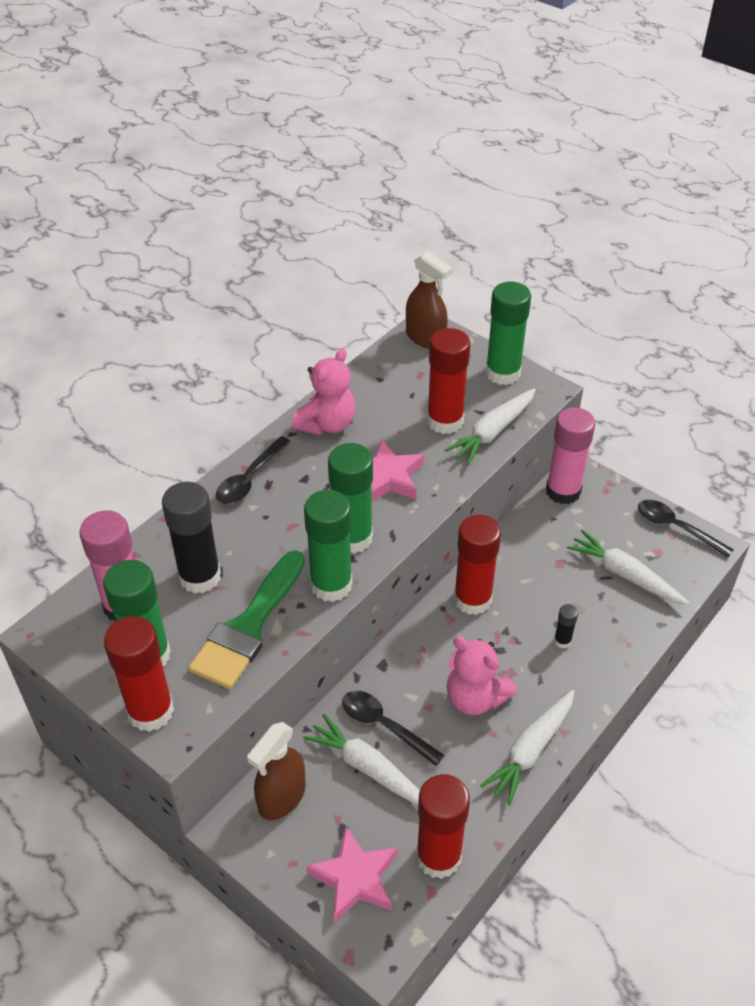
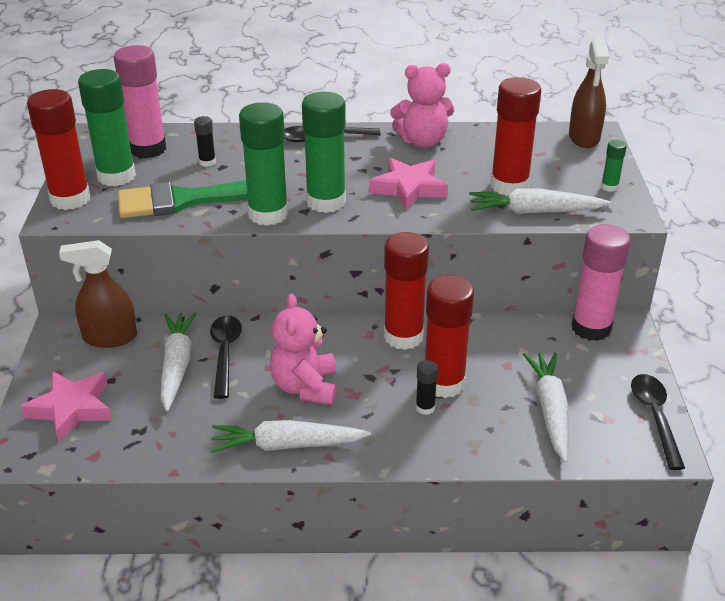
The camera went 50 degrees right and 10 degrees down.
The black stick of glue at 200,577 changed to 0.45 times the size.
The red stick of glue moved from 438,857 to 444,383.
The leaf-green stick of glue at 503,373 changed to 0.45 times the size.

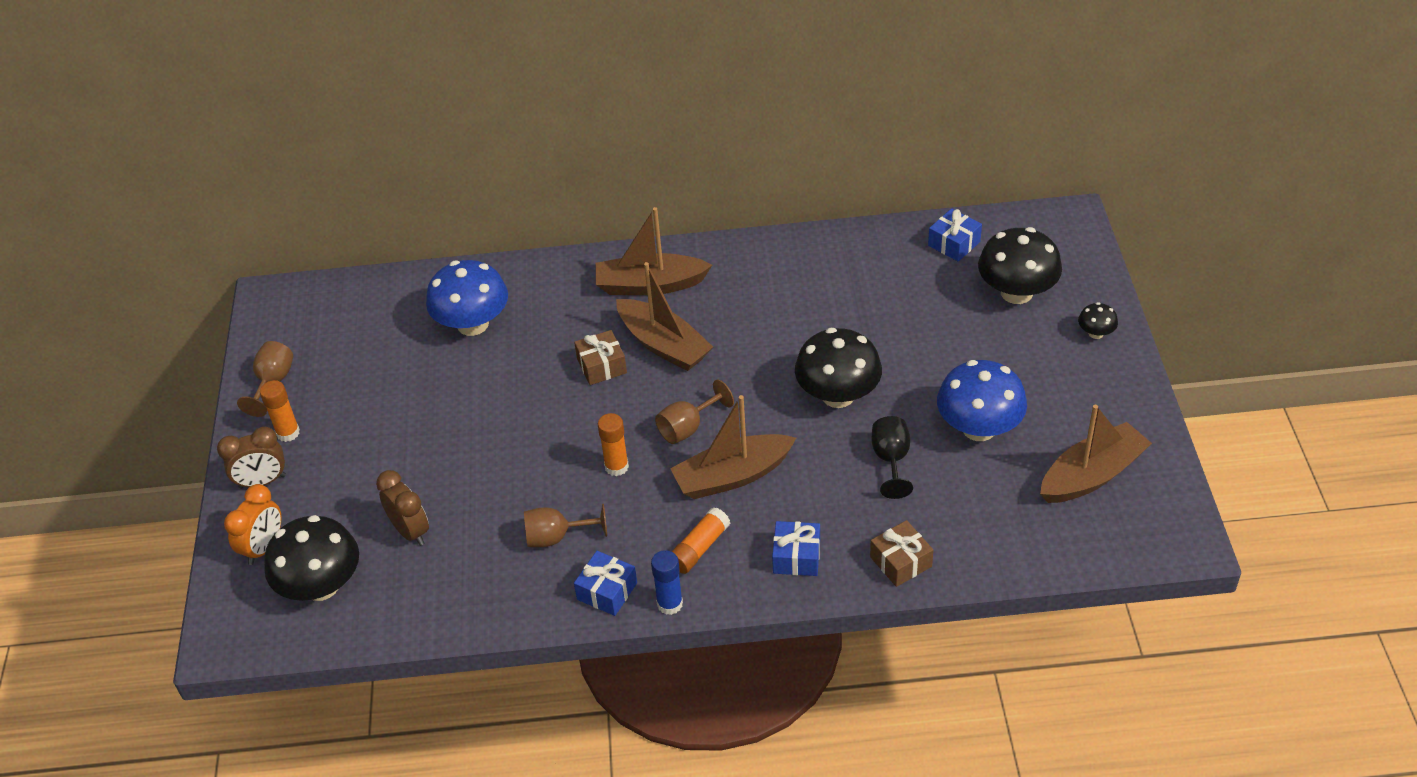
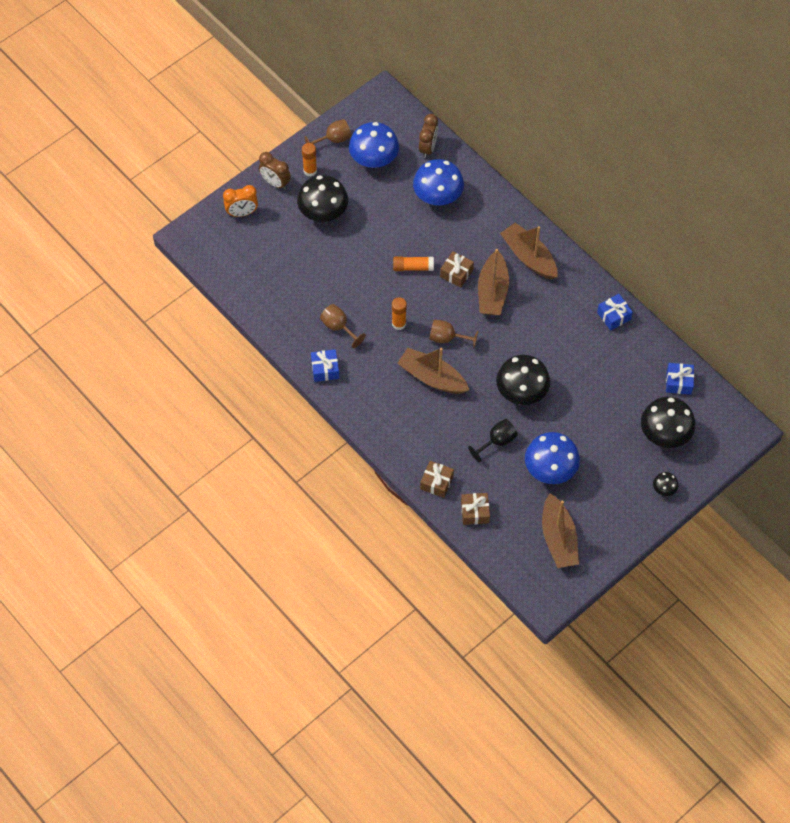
The camera went 50 degrees right and 15 degrees up.
The black fungus moved from 321,585 to 323,212.
The royal blue fungus at 374,159 appeared.
The bright orange stick of glue moved from 699,548 to 413,267.
The dark brown alarm clock moved from 410,531 to 428,148.
The dark brown gift at 475,512 appeared.
The dark brown sailboat at 1092,475 turned 60 degrees clockwise.
The royal blue gift moved from 796,557 to 613,316.
The royal blue stick of glue at 670,604 disappeared.

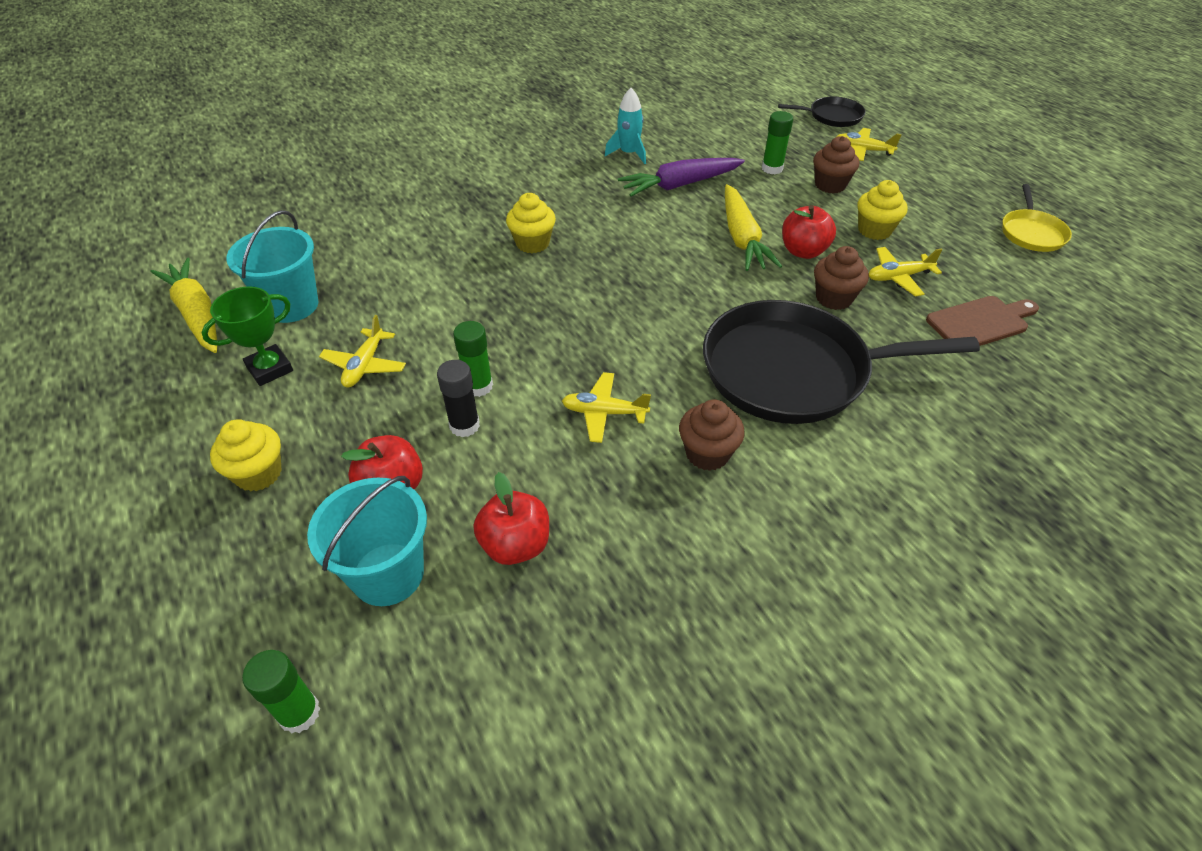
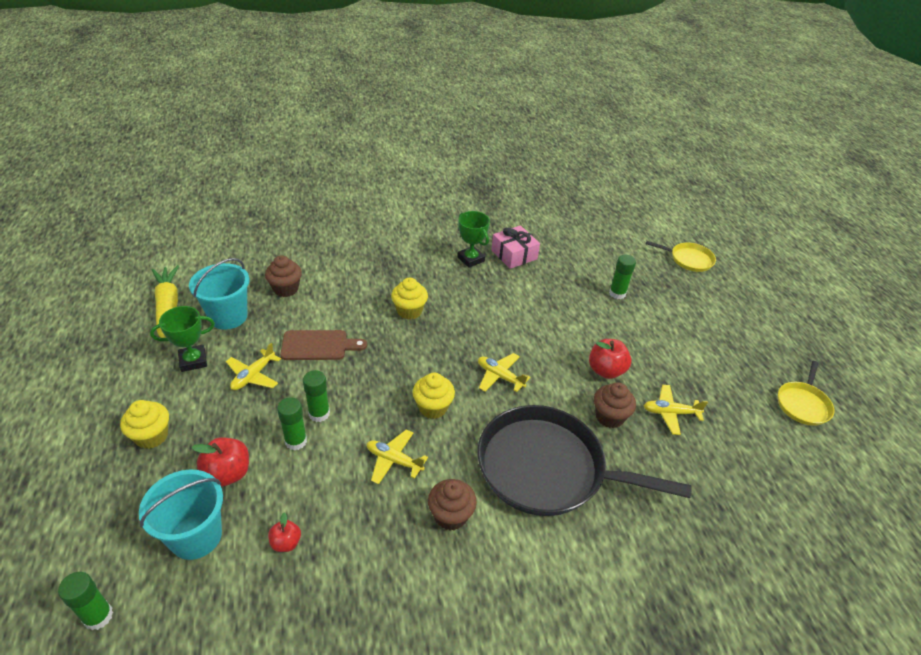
The camera went 15 degrees right and 5 degrees down.
The dark brown fairy cake moved from 830,185 to 286,289.
The red apple at 515,545 changed to 0.60 times the size.
The black stick of glue at 464,425 became the leaf-green stick of glue at 296,441.
The dark brown chopping board moved from 980,322 to 318,345.
The yellow fairy cake moved from 874,230 to 433,407.
The leaf-green award cup at 471,259 appeared.
The yellow toy plane moved from 862,150 to 500,376.
The teal rocket at 629,154 was replaced by the pink gift at 514,254.
The black frying pan at 832,116 became the yellow frying pan at 689,259.
The violet carrot at 680,185 disappeared.
The yellow carrot at 742,238 disappeared.

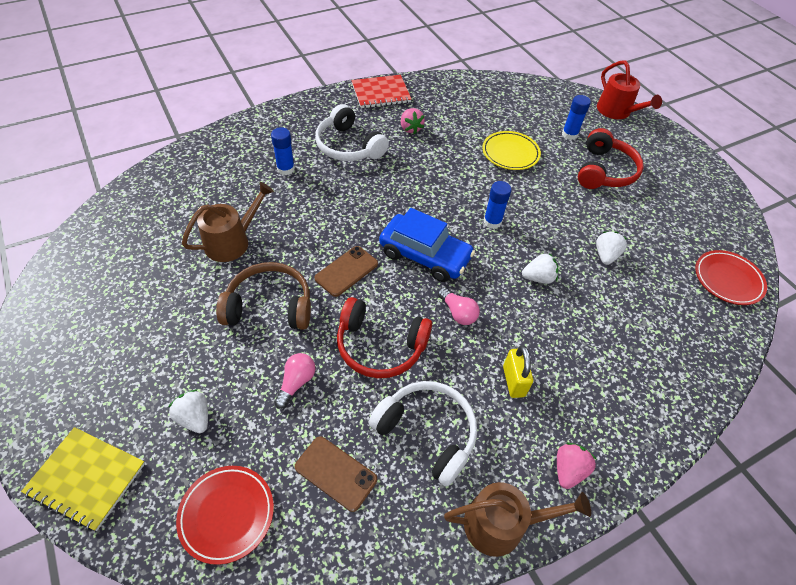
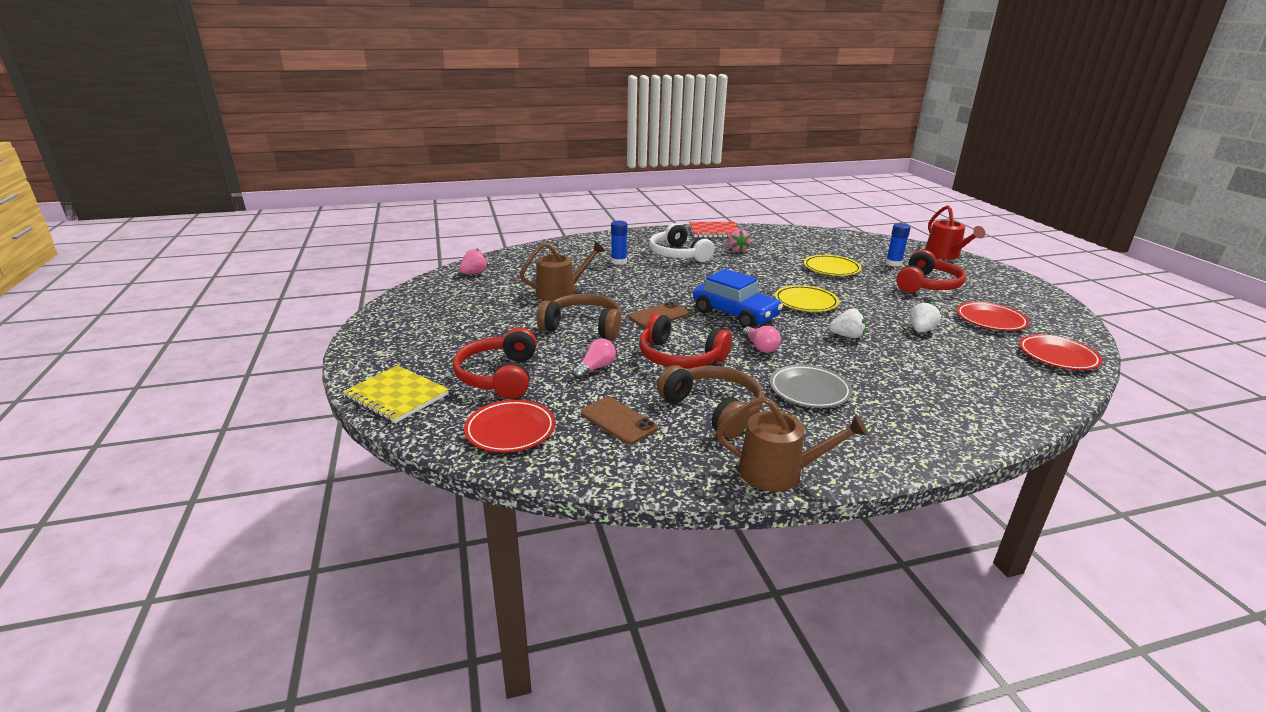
The camera went 15 degrees right and 25 degrees down.
The snow-white berry at 195,418 was replaced by the red headphones at 499,376.
The pink berry moved from 568,470 to 474,273.
The snow-white headphones at 427,433 became the dark brown headphones at 713,409.
The yellow small lock at 513,381 was replaced by the grey dinner plate at 809,390.
The royal blue stick of glue at 492,222 was replaced by the yellow dinner plate at 805,302.
The red dinner plate at 990,320 appeared.

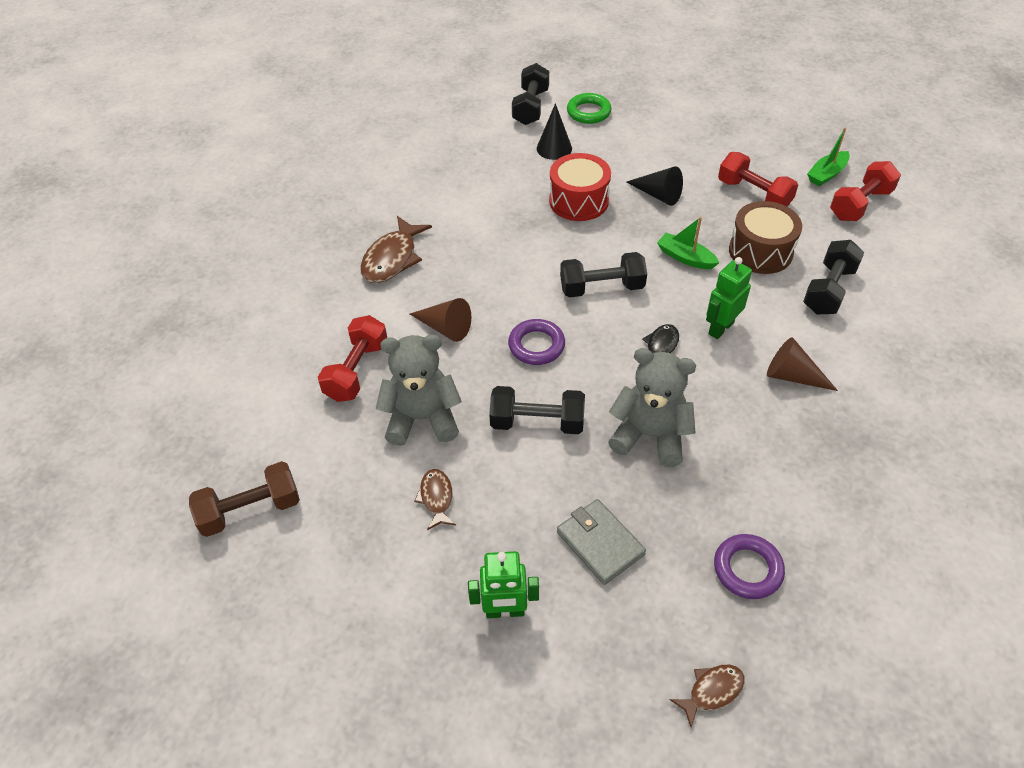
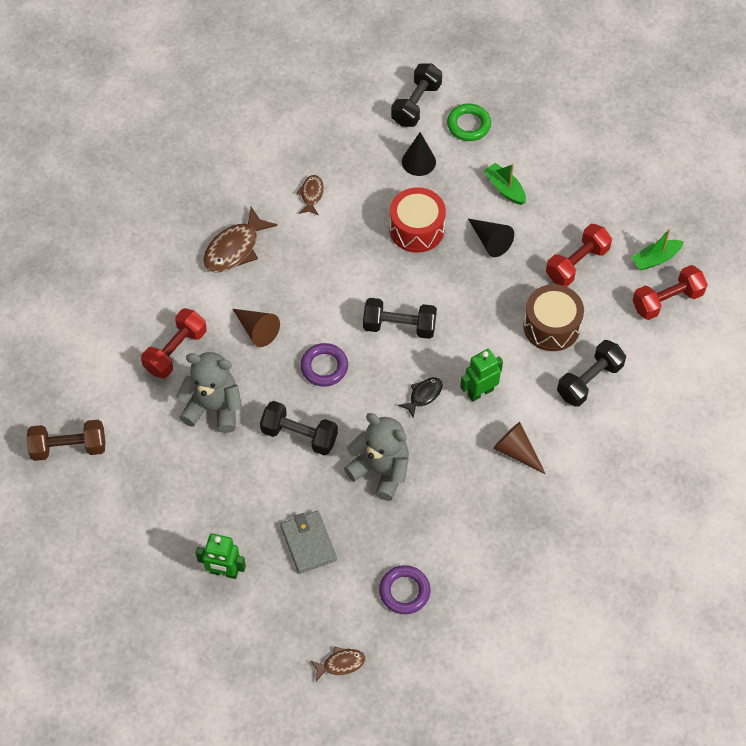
The camera went 15 degrees right and 10 degrees up.
The dark brown fish figure moved from 436,498 to 311,195.
The leaf-green sailboat moved from 685,258 to 505,189.
The red dumbbell at 754,194 turned 75 degrees clockwise.

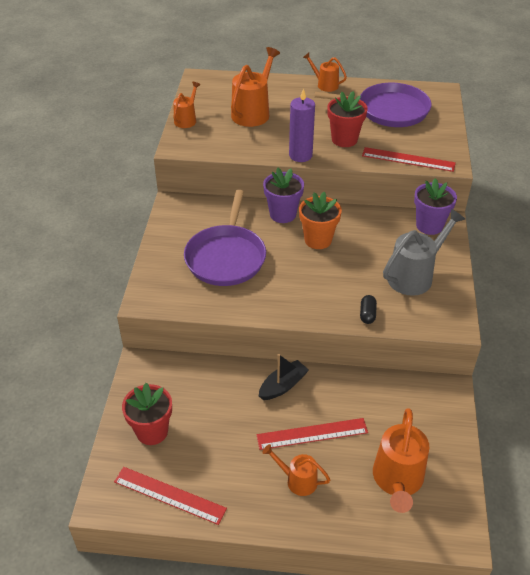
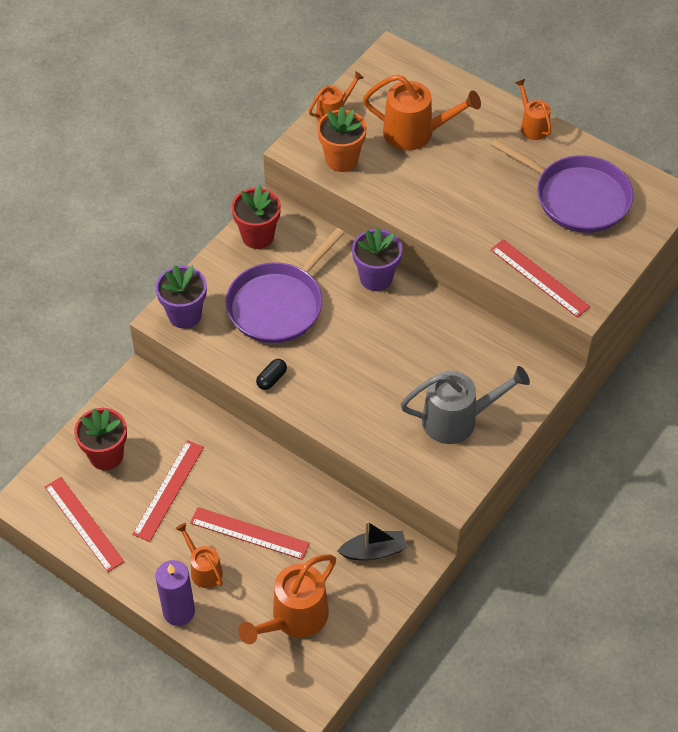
The camera went 30 degrees right and 10 degrees up.
The red measuring stick at 168,490 appeared.
The violet plant pot moved from 429,225 to 185,315.
The violet pillar candle moved from 300,155 to 179,611.
The red plant pot moved from 344,139 to 258,236.
The black capsule moved from 367,314 to 271,379.
The bright orange plant pot moved from 318,240 to 341,159.
The black sailboat moved from 283,386 to 373,551.
The bright orange watering can at 253,112 turned 45 degrees clockwise.

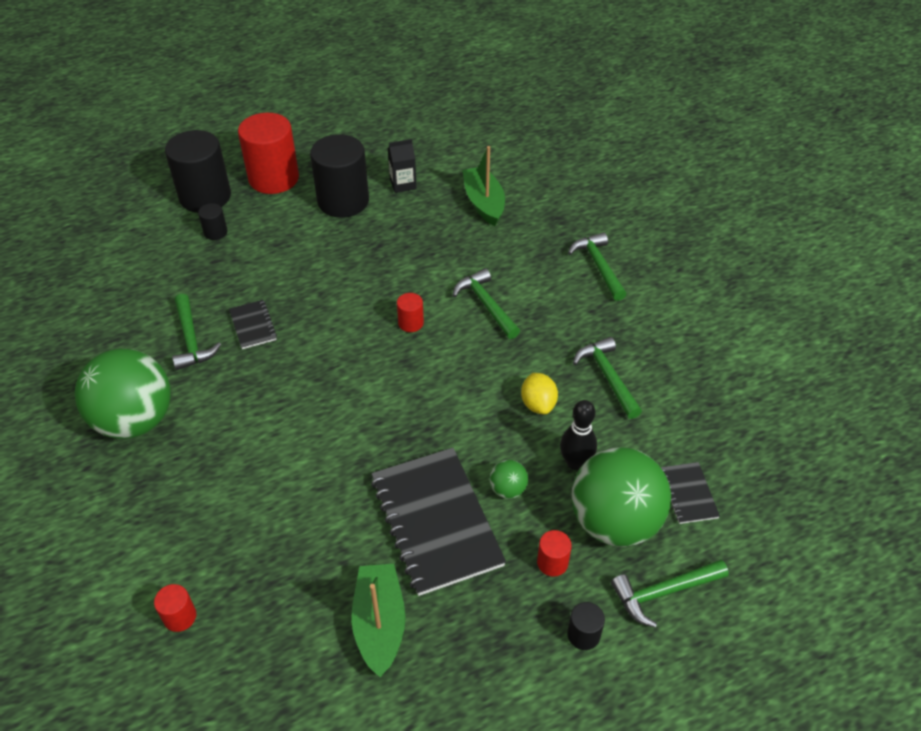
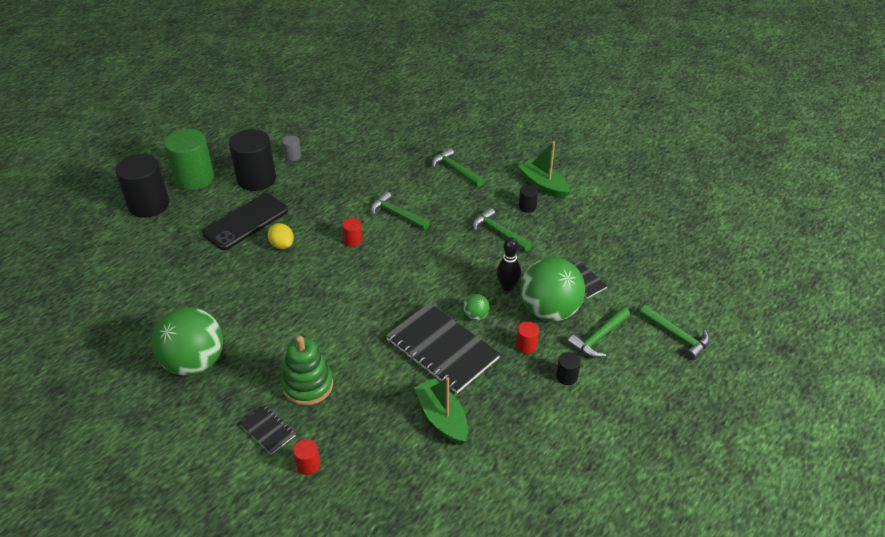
The camera went 25 degrees left and 5 degrees down.
The red cylinder shape at 274,178 became the leaf-green cylinder shape at 194,178.
The black mobile phone at 246,222 appeared.
The black exercise book moved from 253,325 to 268,430.
The yellow citrus fruit moved from 538,404 to 282,245.
The leaf-green ring stacker at 308,385 appeared.
The black juice carton at 403,184 was replaced by the grey cylinder shape at 293,156.
The leaf-green sailboat moved from 484,203 to 543,185.
The black cylinder shape moved from 215,232 to 527,207.
The leaf-green claw hammer moved from 191,340 to 677,336.

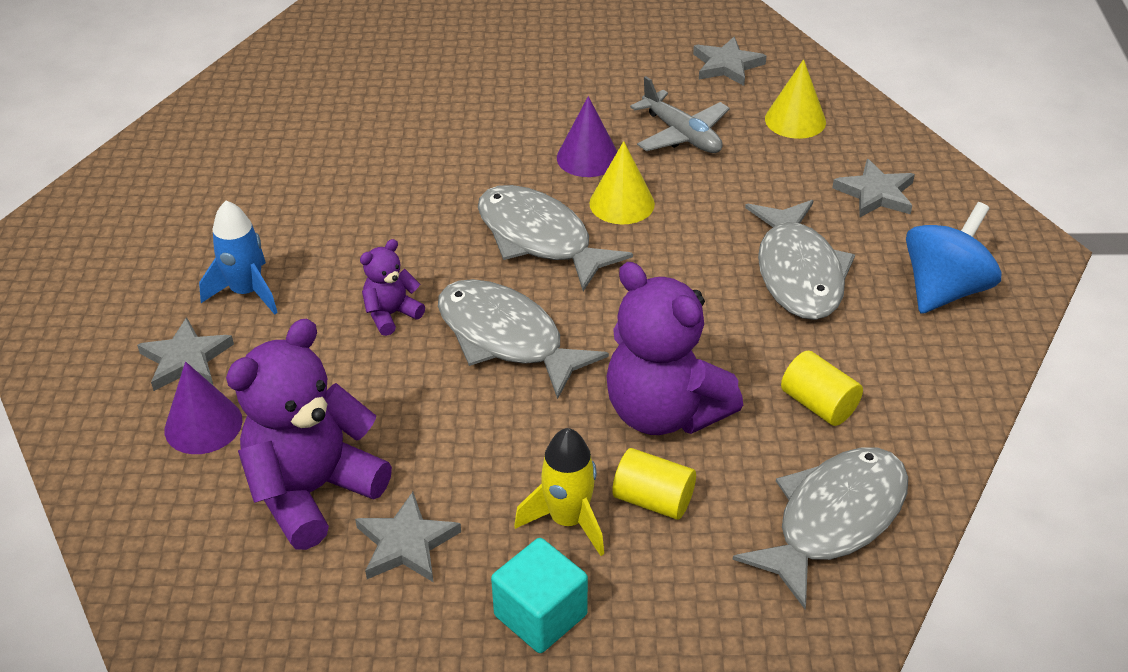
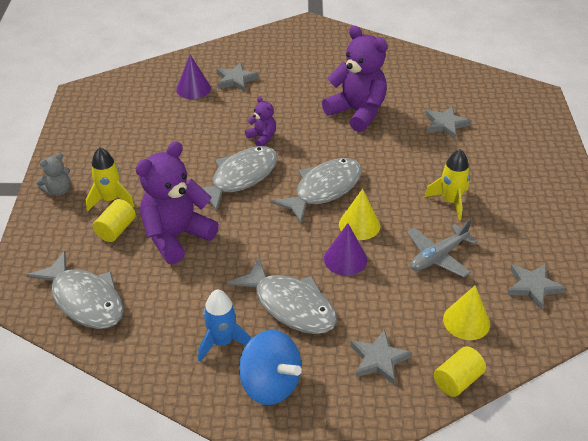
The camera went 90 degrees right and 0 degrees up.
The teal cube at 540,615 was replaced by the grey teddy at 58,191.
The royal blue rocket moved from 247,292 to 222,342.
The grey fish figure at 798,273 turned 135 degrees counterclockwise.
The violet teddy moved from 312,491 to 357,112.
The violet cone shape moved from 587,157 to 345,259.
The yellow rocket at 450,201 appeared.
The grey five-pointed star moved from 406,543 to 445,124.
The yellow cylinder shape moved from 818,404 to 457,380.

